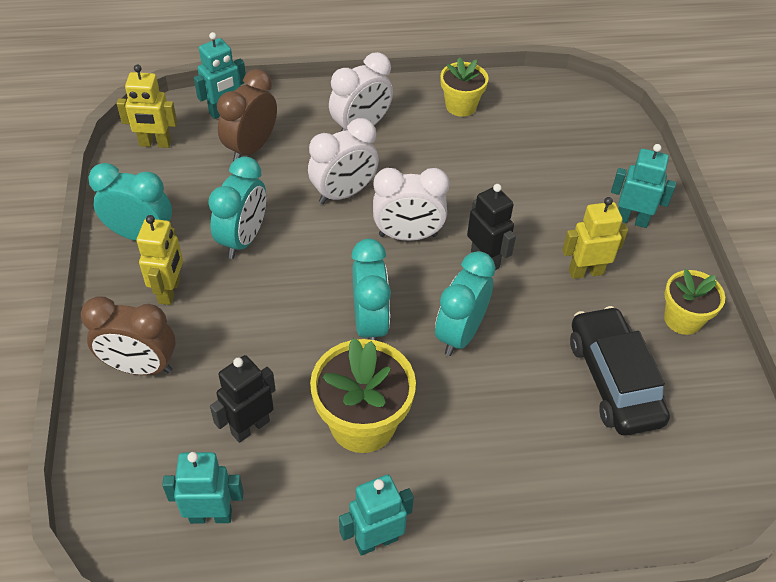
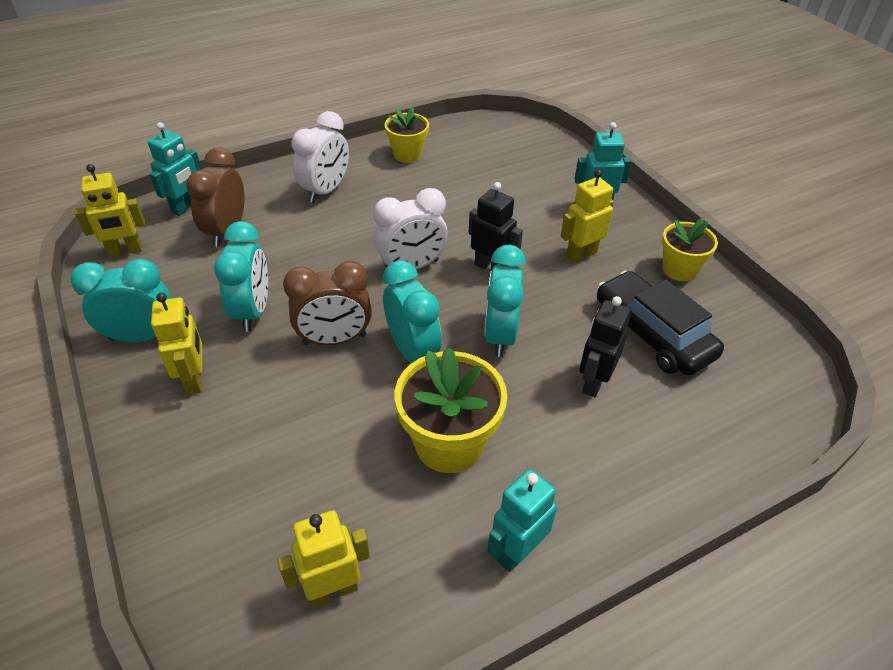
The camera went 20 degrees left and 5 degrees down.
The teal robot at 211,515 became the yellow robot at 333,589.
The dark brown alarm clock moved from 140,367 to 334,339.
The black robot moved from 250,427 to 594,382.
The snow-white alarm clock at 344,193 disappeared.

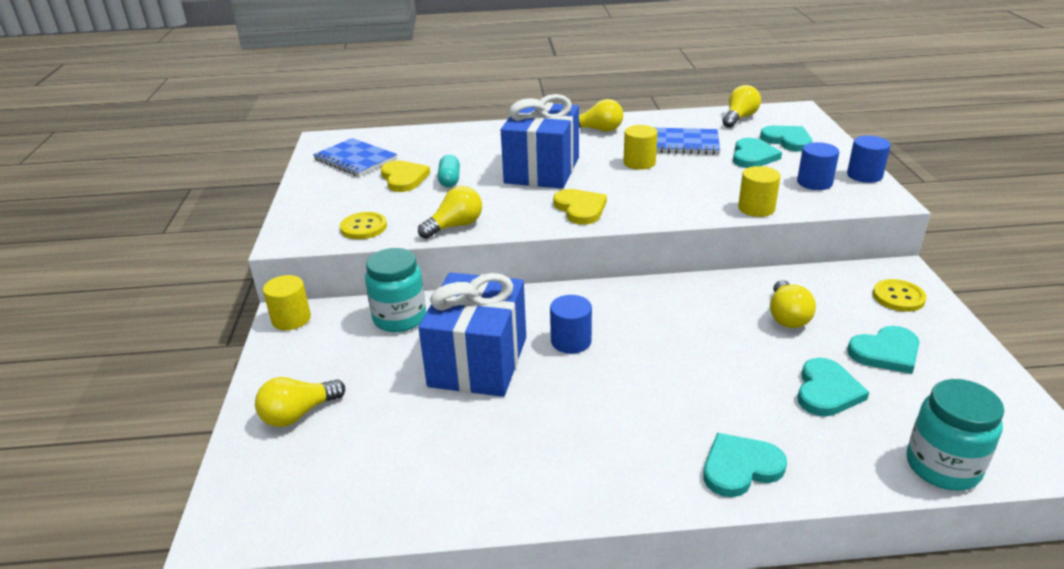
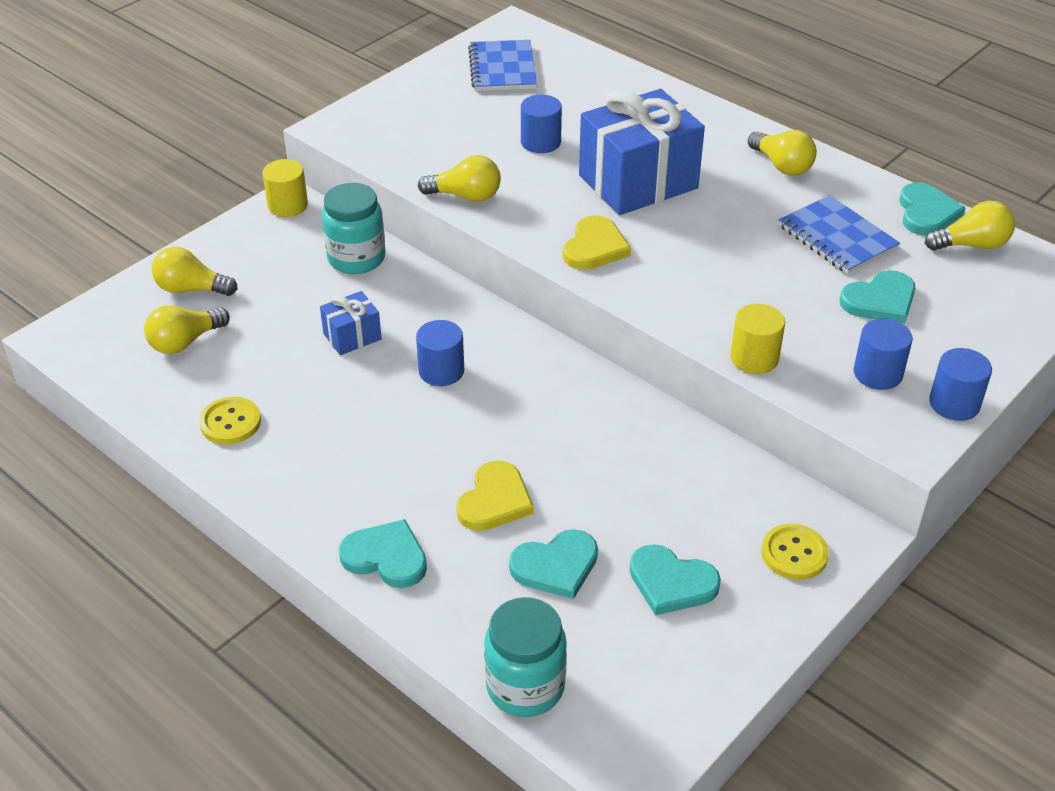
The camera went 45 degrees right and 10 degrees up.
The yellow bulb moved from 787,316 to 185,342.
The yellow shirt button moved from 363,227 to 230,422.
The royal blue gift at 478,361 changed to 0.47 times the size.
The yellow heart shape moved from 404,178 to 495,500.
The teal capsule at 449,180 was replaced by the royal blue cylinder shape at 540,142.
The teal heart shape moved from 787,140 to 926,213.
The yellow cylinder shape at 639,163 disappeared.

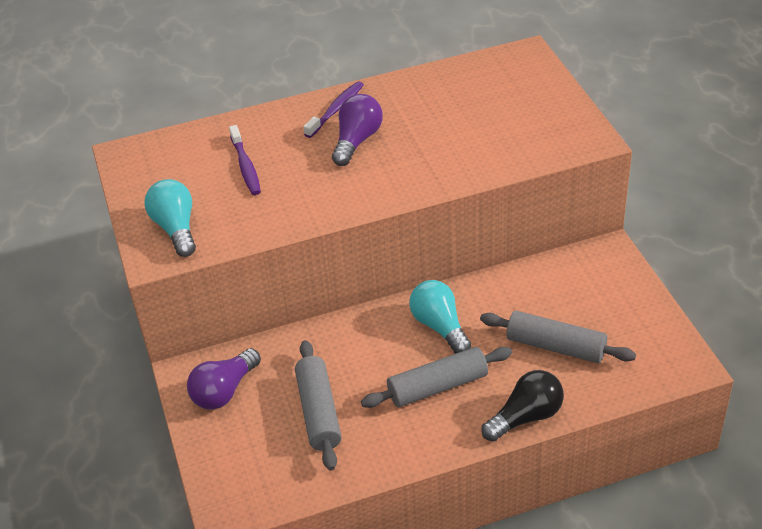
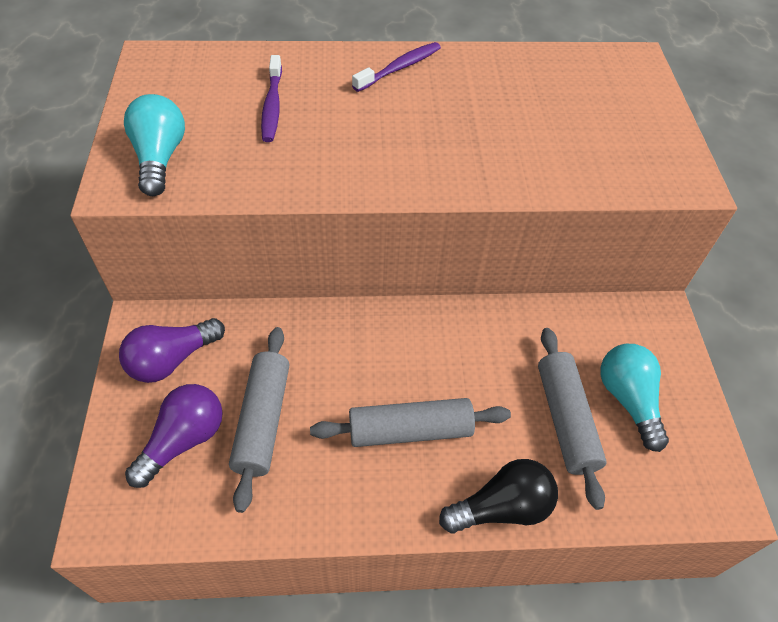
The camera went 10 degrees right and 10 degrees up.
The violet bulb moved from 357,141 to 183,440.
The grey rolling pin at 556,346 turned 45 degrees clockwise.
The teal bulb moved from 440,326 to 628,400.

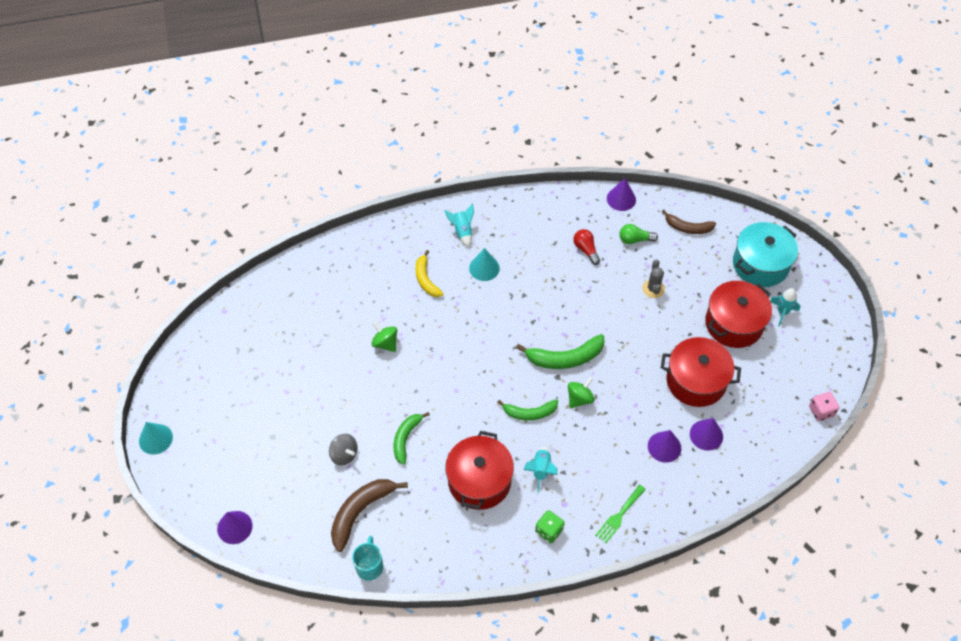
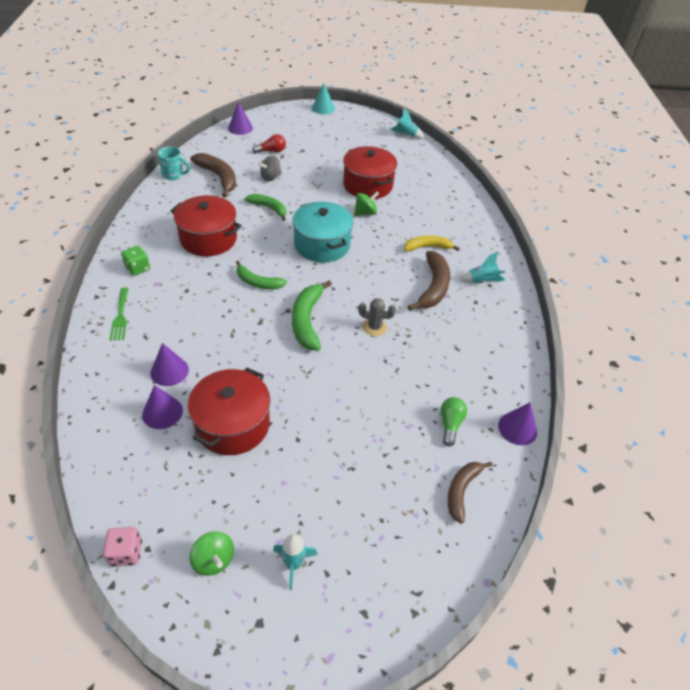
The camera went 100 degrees right and 10 degrees down.
The leaf-green table fork at 619,516 turned 150 degrees counterclockwise.
The leaf-green toy top moved from 579,399 to 213,560.
The leaf-green banana at 529,413 turned 75 degrees counterclockwise.
The red bulb moved from 586,250 to 271,151.
The teal stockpot moved from 760,264 to 322,245.
The red stockpot moved from 734,324 to 368,185.
The grey prickly plant moved from 653,289 to 374,327.
The teal rocket moved from 541,470 to 406,135.
The teal cone shape at 484,268 was replaced by the dark brown banana at 433,287.

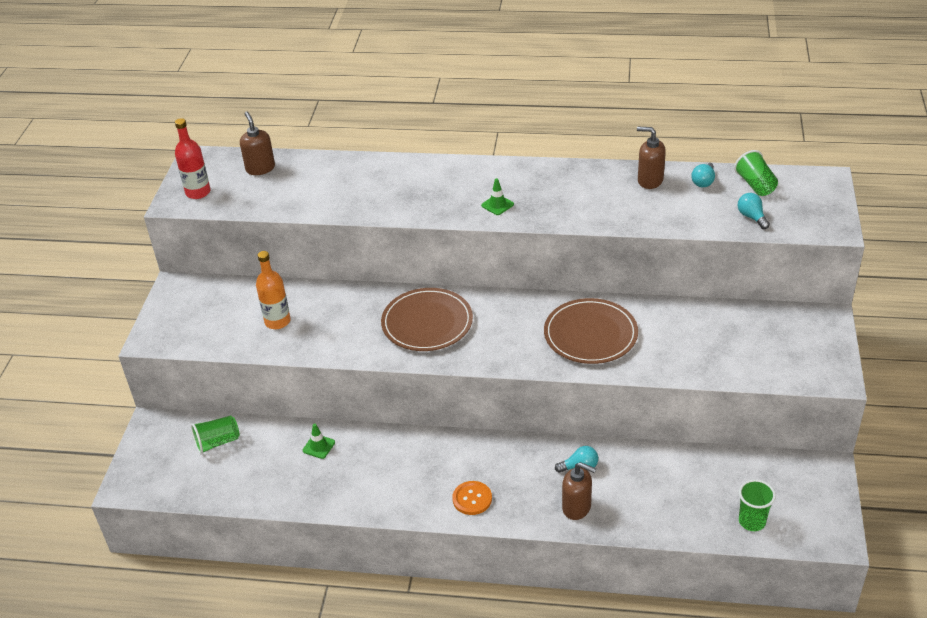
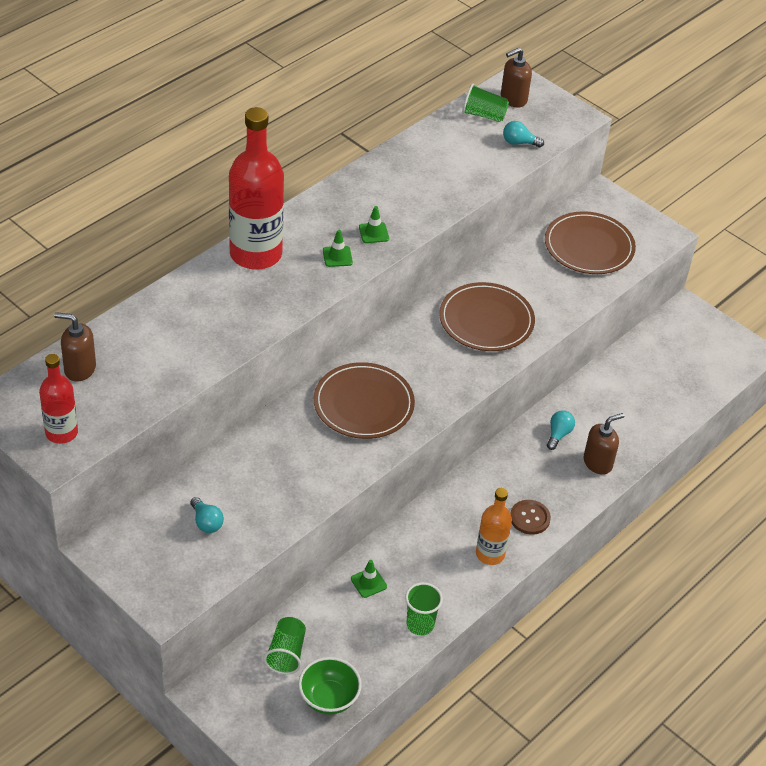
The camera went 60 degrees left and 5 degrees up.
The teal bulb moved from 703,181 to 206,522.
The red flask at 256,254 appeared.
The leaf-green serving bowl at 329,698 appeared.
The leaf-green safety cone at 373,233 appeared.
The leaf-green cup moved from 752,521 to 420,624.
The bright orange flask moved from 277,321 to 490,554.
The dark brown soap dispenser moved from 650,180 to 513,99.
The bright orange shirt button at 472,499 became the dark brown shirt button at 529,518.
The dark brown dinner plate at 589,246 appeared.

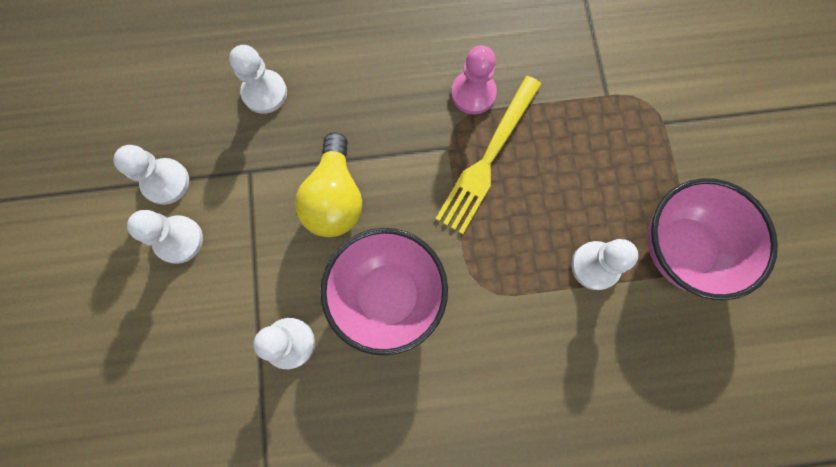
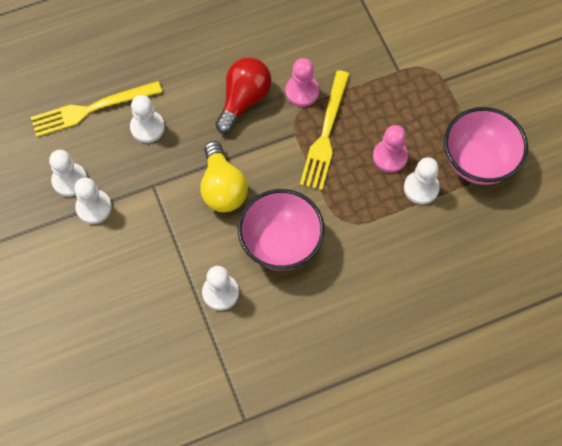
The camera went 15 degrees left and 10 degrees down.
The yellow table fork at 91,109 appeared.
The snow-white pawn moved from 179,240 to 69,180.
The red bulb at 244,100 appeared.
The pink pawn at 390,157 appeared.

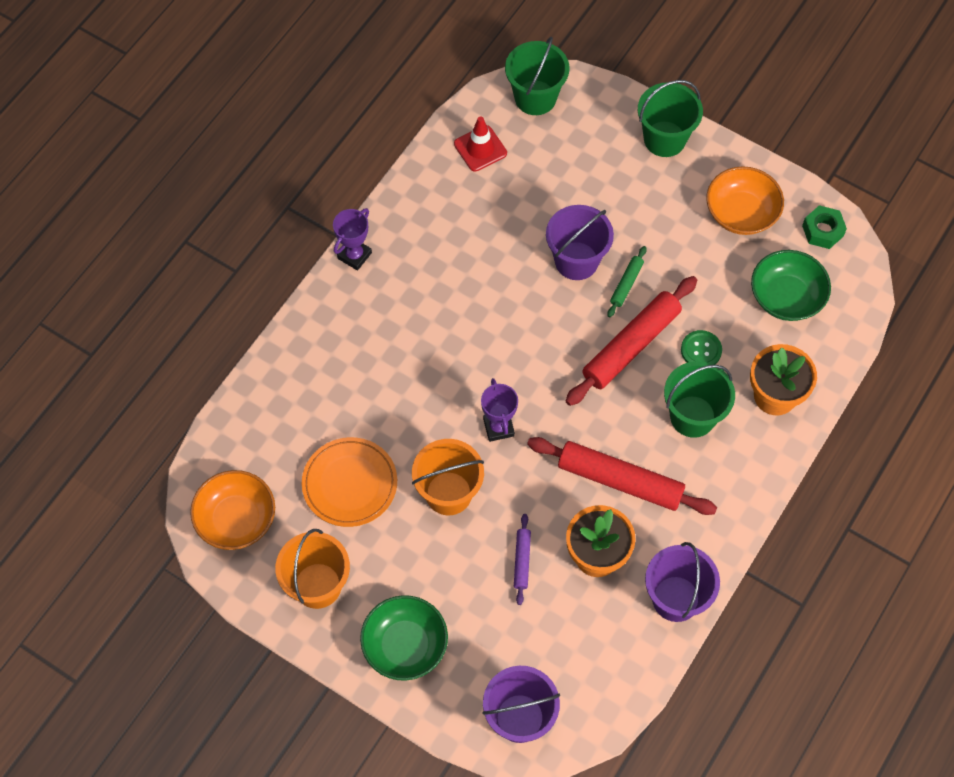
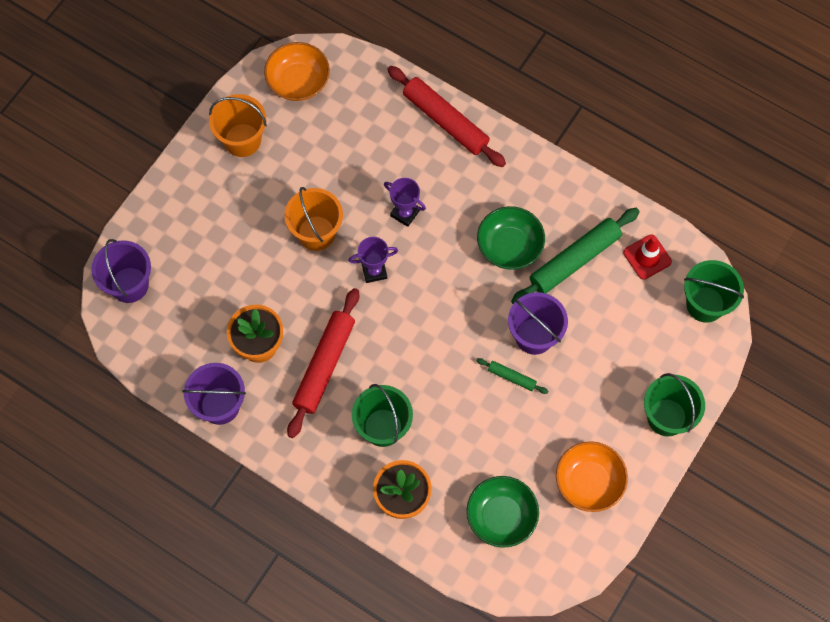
The camera went 90 degrees right and 5 degrees up.
The violet award cup moved from 354,255 to 405,213.
The red rolling pin moved from 631,346 to 445,121.
The leaf-green serving bowl moved from 405,645 to 509,246.
The leaf-green rolling pin at 574,260 appeared.
The bright orange dinner plate at 350,484 disappeared.
The violet rolling pin at 522,561 disappeared.
The leaf-green shirt button at 701,350 disappeared.
The leaf-green nut at 822,231 disappeared.

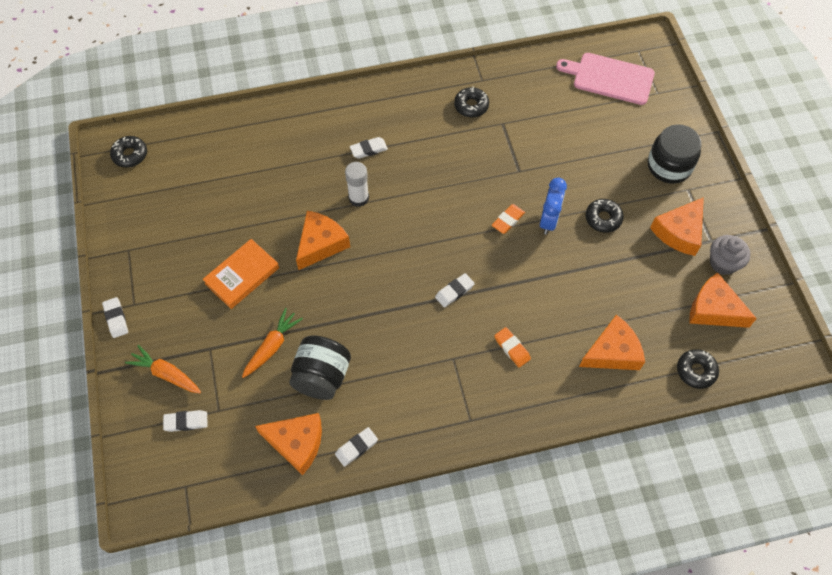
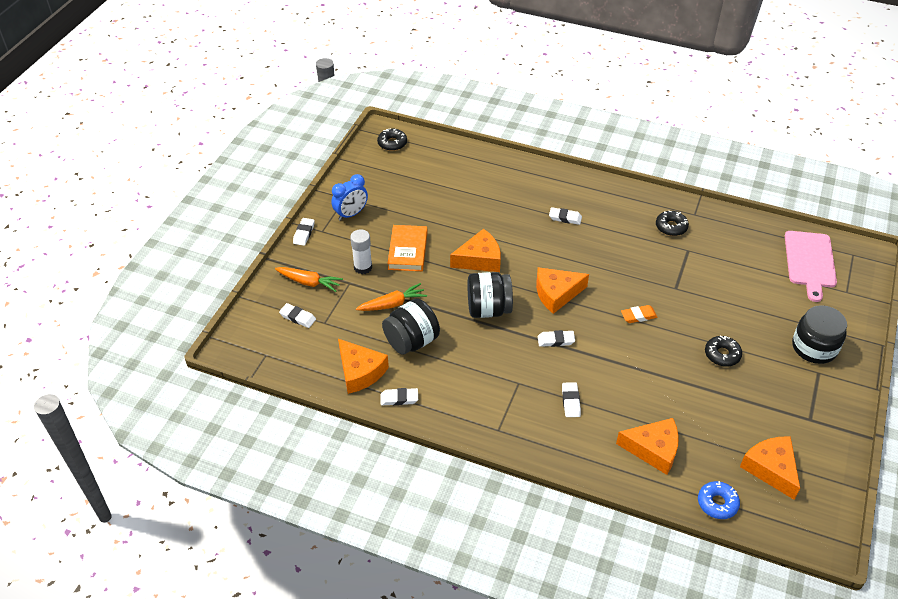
The camera went 35 degrees right and 15 degrees down.
The bright orange carrot at 166,374 turned 135 degrees clockwise.
The royal blue alarm clock moved from 549,220 to 351,214.
The snow-white stick of glue moved from 358,198 to 363,267.
The bright orange hardback at 242,275 turned 75 degrees counterclockwise.
The black preserve jar at 488,309 appeared.
The bright orange piece of cheese moved from 679,232 to 556,294.
The bright orange gum eraser at 512,348 became the snow-white gum eraser at 570,401.
The black doughnut at 696,371 became the royal blue doughnut at 717,503.
The pink chopping board at 610,78 turned 135 degrees counterclockwise.
The grey fairy cake at 723,263 disappeared.

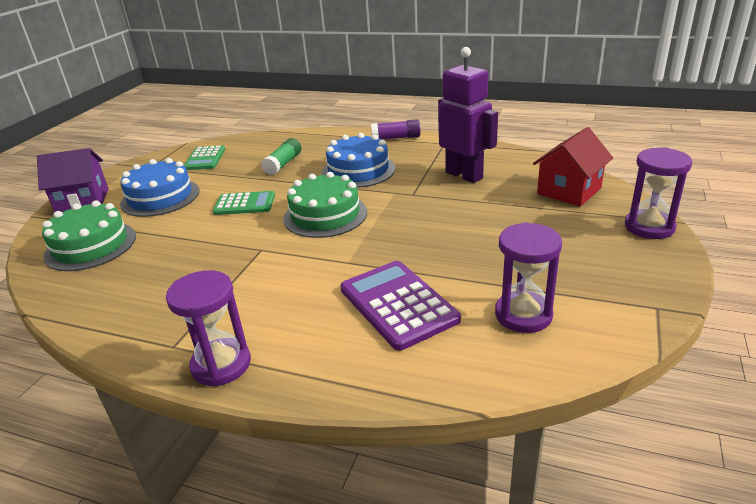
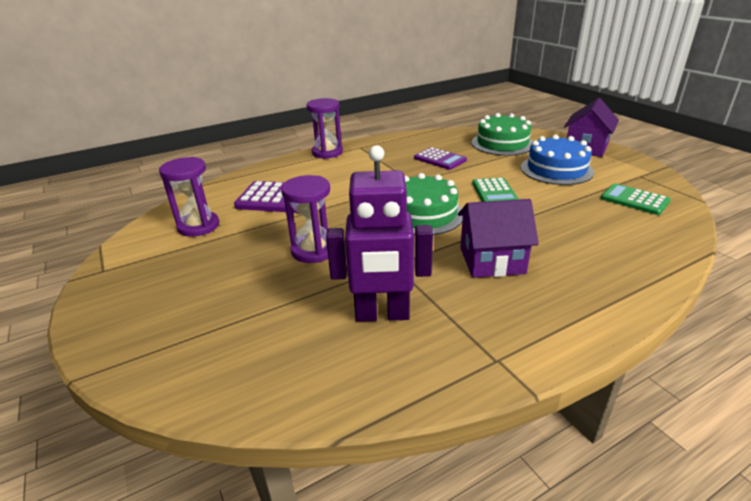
The camera went 130 degrees right and 0 degrees up.
The violet sand timer moved from 649,227 to 313,251.
The violet adding machine at 440,159 appeared.
The royal blue layer cake at 358,170 was replaced by the violet house at 491,260.
The leaf-green adding machine at 244,204 turned 45 degrees counterclockwise.
The leaf-green stick of glue at 283,164 disappeared.
The violet stick of glue at 396,138 disappeared.
The red house at 569,191 disappeared.

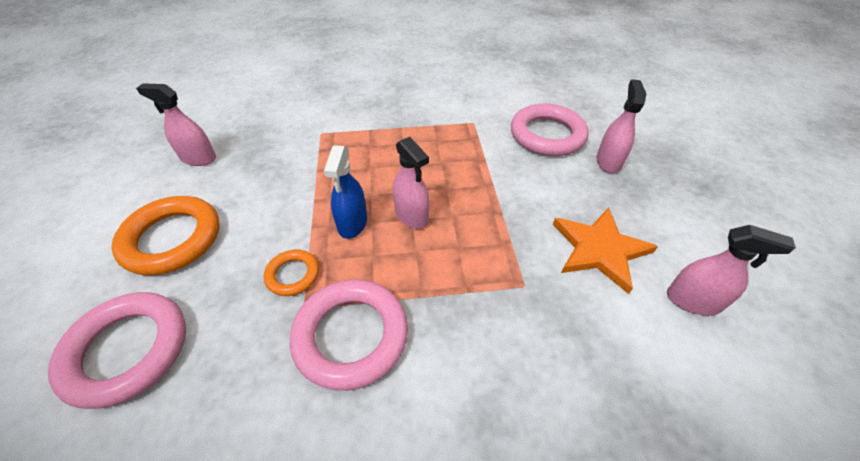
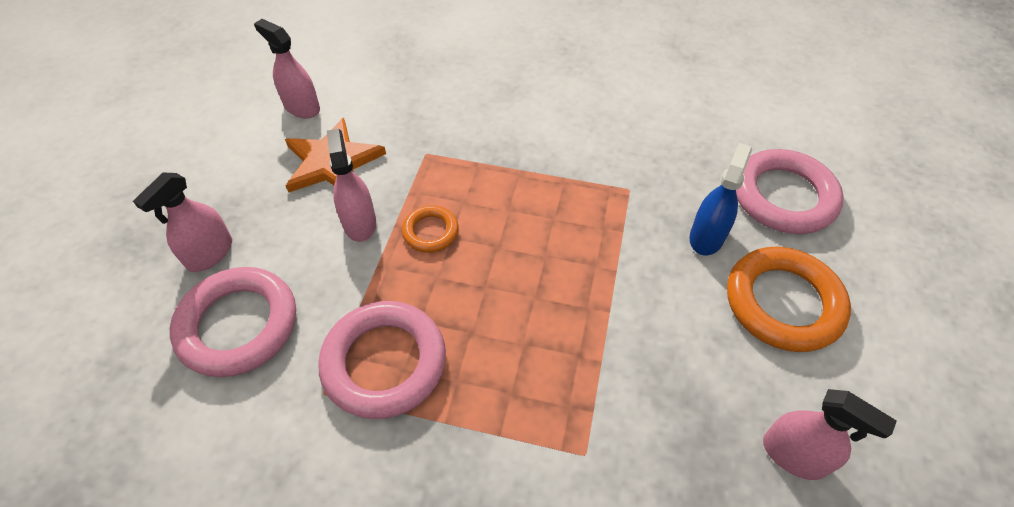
The camera went 160 degrees left and 5 degrees up.
The pink torus moved from 351,336 to 384,362.
The pink spray cleaner moved from 411,215 to 359,223.
The bright orange torus moved from 293,275 to 430,231.
The royal blue spray cleaner moved from 352,223 to 706,237.

